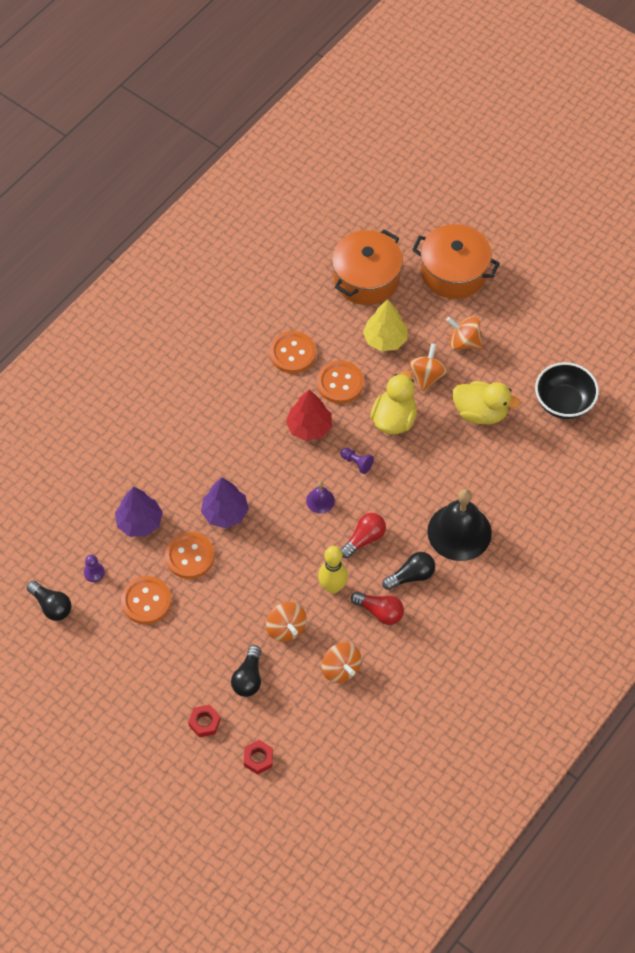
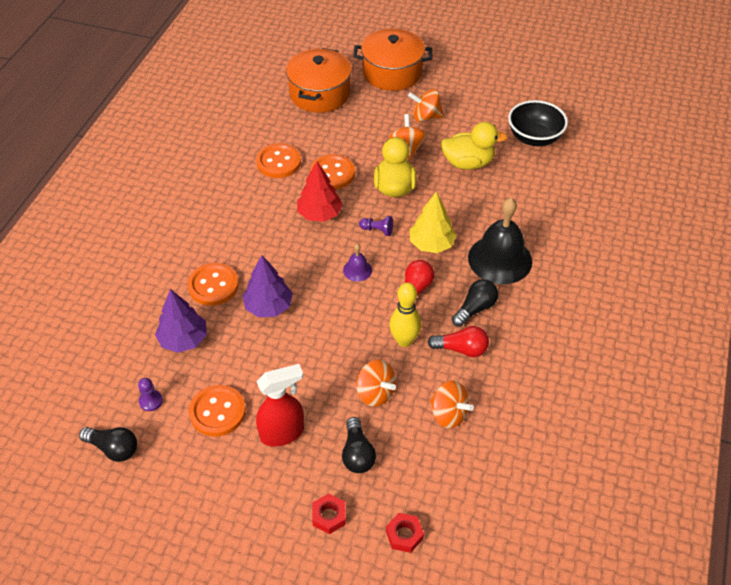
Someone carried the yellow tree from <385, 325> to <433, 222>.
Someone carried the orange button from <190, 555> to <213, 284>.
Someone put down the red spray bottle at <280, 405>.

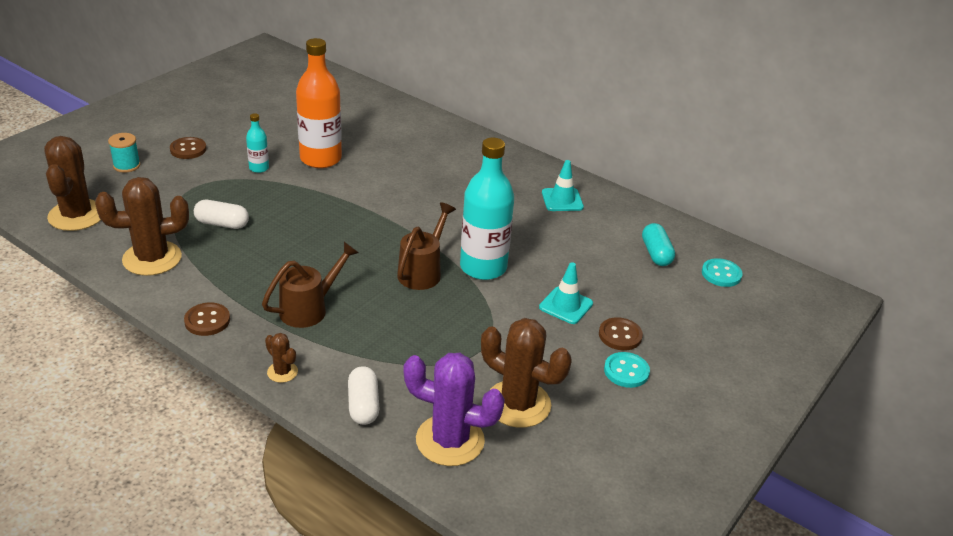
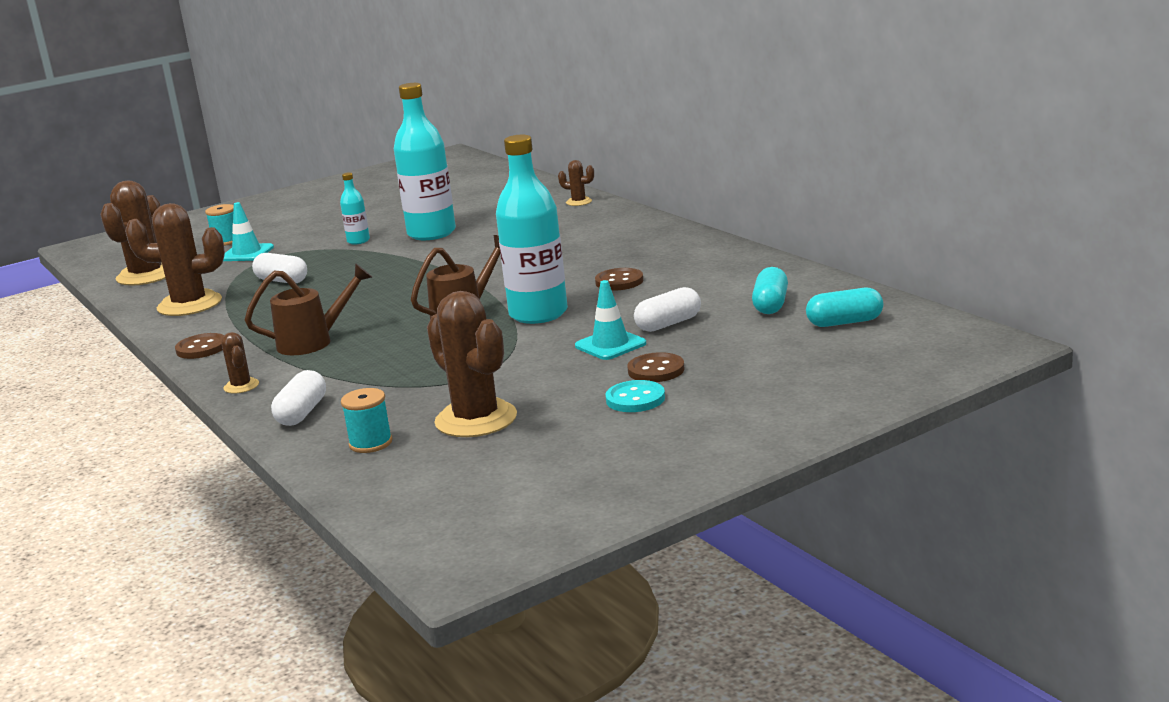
Someone repainted the orange bottle at <319, 103>, which became the turquoise bottle at <425, 161>.
Someone carried the brown button from <188, 148> to <619, 279>.
Someone carried the turquoise traffic cone from <563, 185> to <248, 231>.
Someone swapped the turquoise button at <722, 272> for the turquoise capsule at <844, 307>.
Someone swapped the purple cactus at <454, 409> for the turquoise spool at <367, 420>.
Someone put down the brown cactus at <576, 183>.
Someone put down the white capsule at <667, 309>.

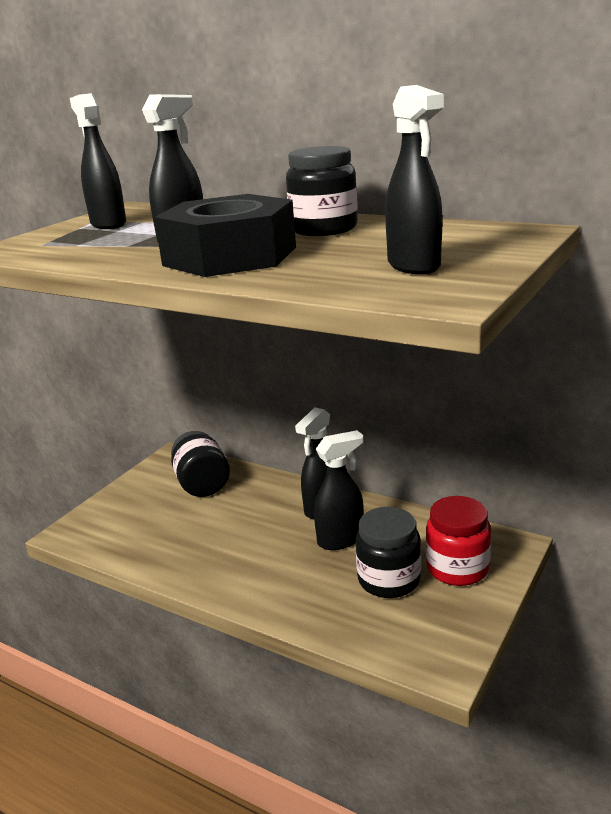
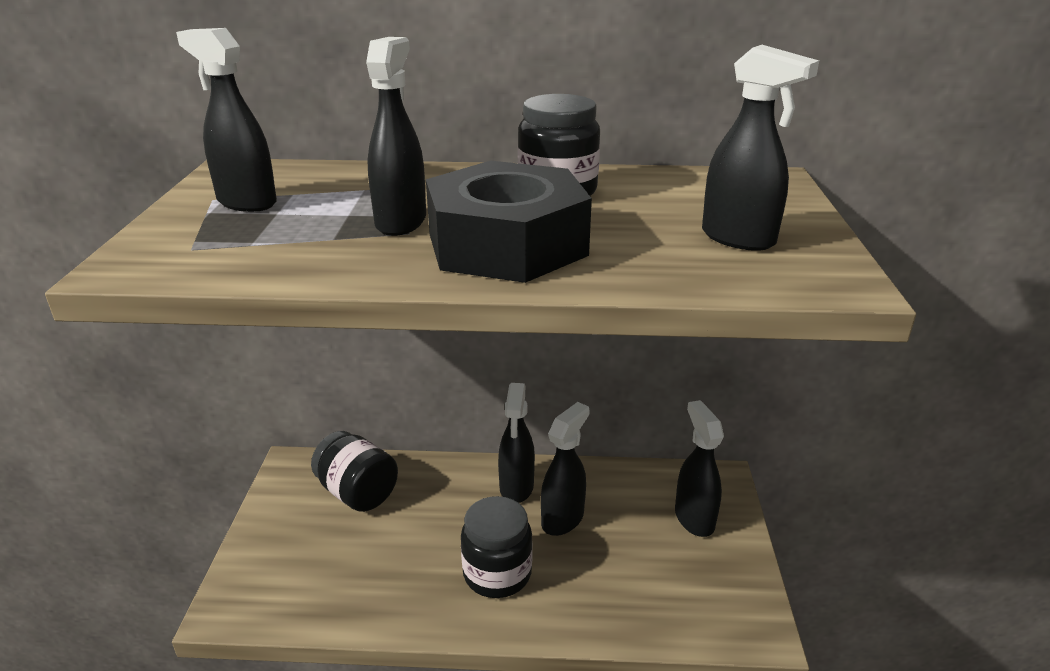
Someone swapped the red jar at <458, 541> for the black spray bottle at <699, 468>.
Someone carried the black jar from <388, 552> to <497, 547>.

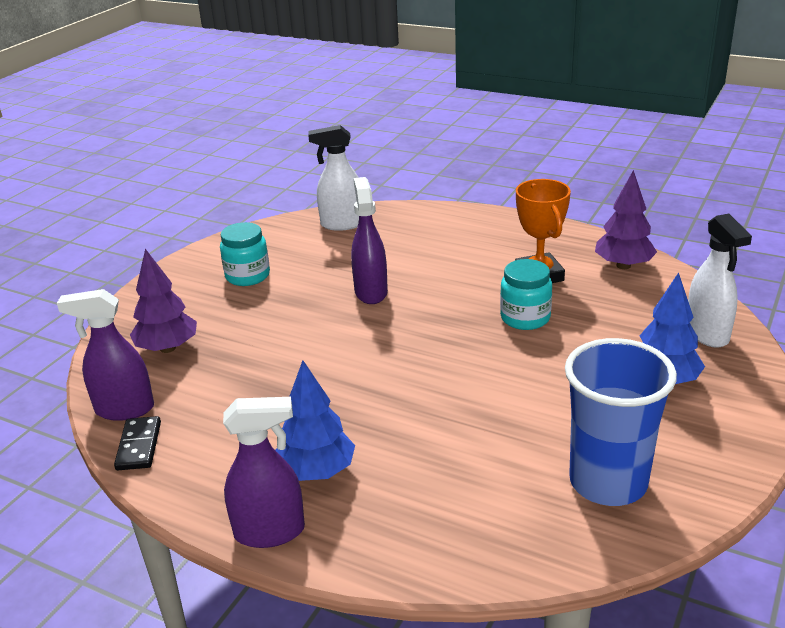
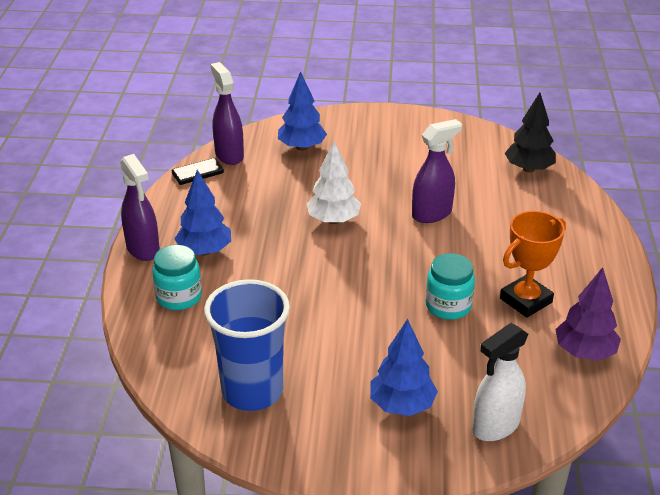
Someone swapped the white spray bottle at <333, 178> for the black tree at <530, 132>.
Someone carried the turquoise jar from <245, 254> to <177, 277>.
Someone repainted the purple tree at <163, 301>, which became the blue tree at <302, 111>.
Someone put down the white tree at <333, 182>.

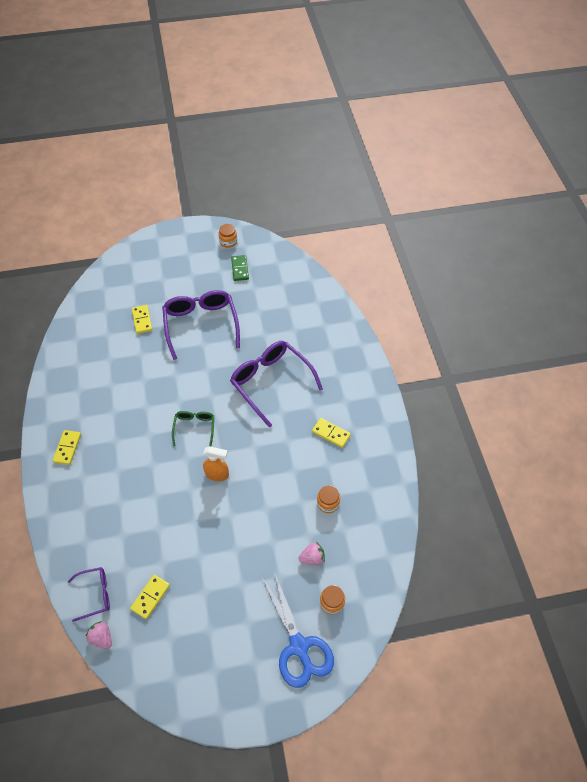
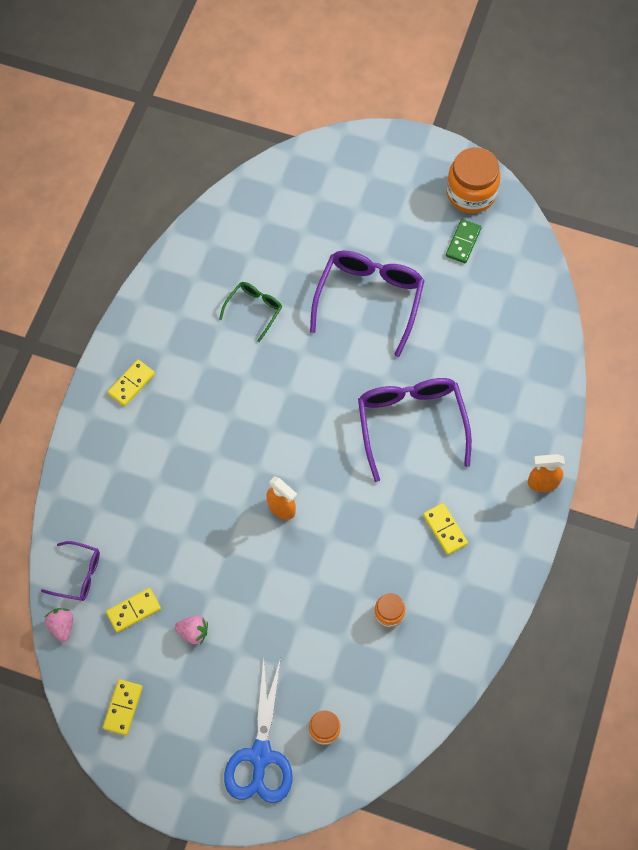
Someone scaled the orange jar at <228, 236> by 1.91.
Someone carried the yellow domino from <142, 319> to <123, 707>.
Someone carried the green glasses from <193, 428> to <250, 312>.
Someone carried the pink strawberry from <312, 553> to <191, 630>.
Someone put down the orange spray bottle at <546, 473>.

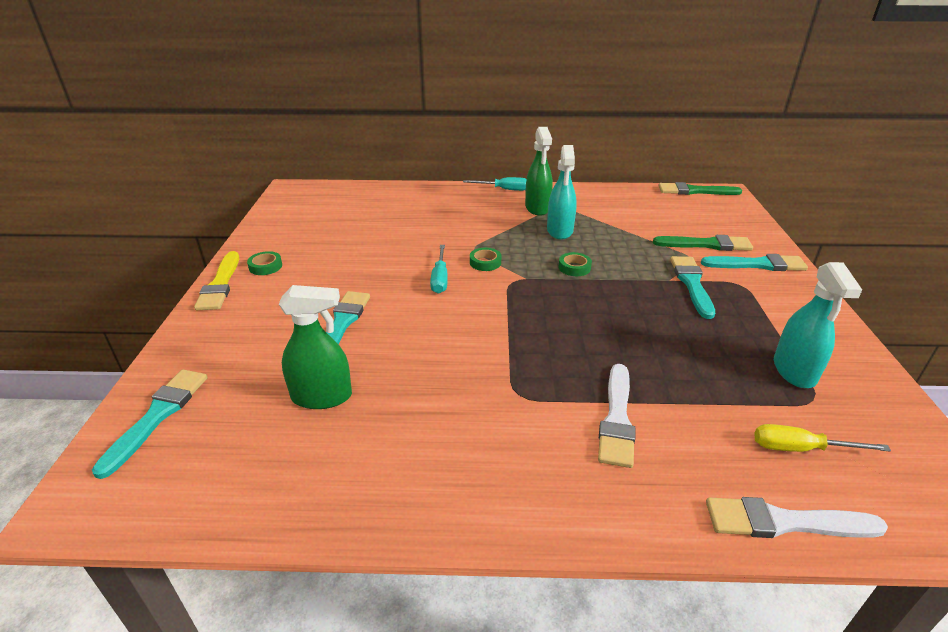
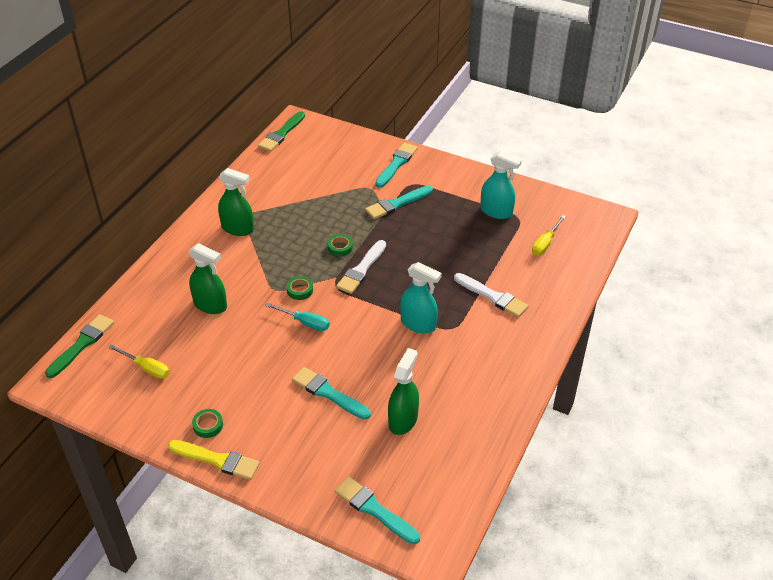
Someone carried the turquoise spray bottle from <562, 192> to <421, 298>.
Someone took away the turquoise screwdriver at <494, 184>.
Someone carried the green brush from <703, 243> to <79, 346>.
Someone rotated the turquoise brush at <692, 287> by 60 degrees counterclockwise.
Someone carried the white brush from <797, 517> to <361, 267>.
Someone put down the green spray bottle at <208, 278>.
Someone put down the yellow screwdriver at <138, 362>.

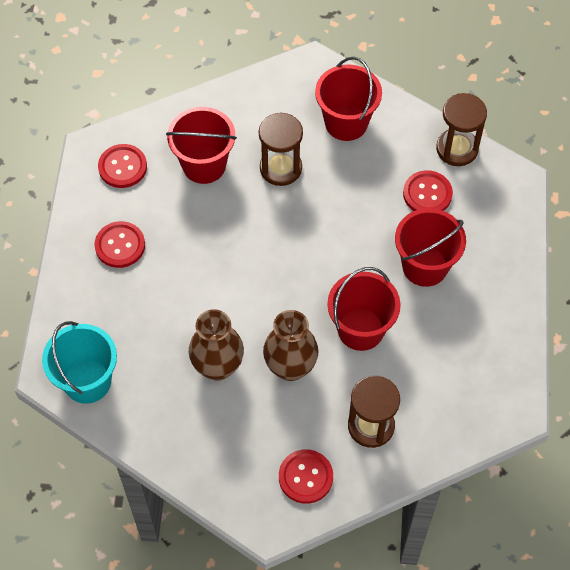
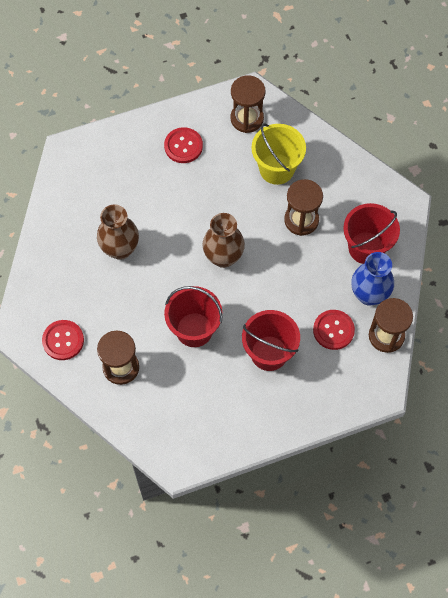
Someone repainted the red bucket at <201, 145>, which became the yellow bucket at <279, 154>.
Someone swapped the red button at <122, 166> for the brown hourglass at <248, 104>.
Someone carried the brown vase from <291, 345> to <223, 240>.
Someone took away the turquoise bucket at <79, 362>.
Someone put down the blue vase at <373, 279>.

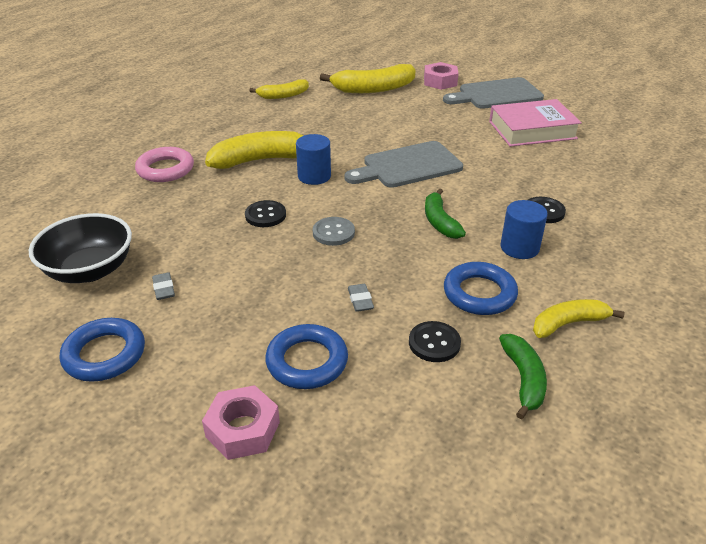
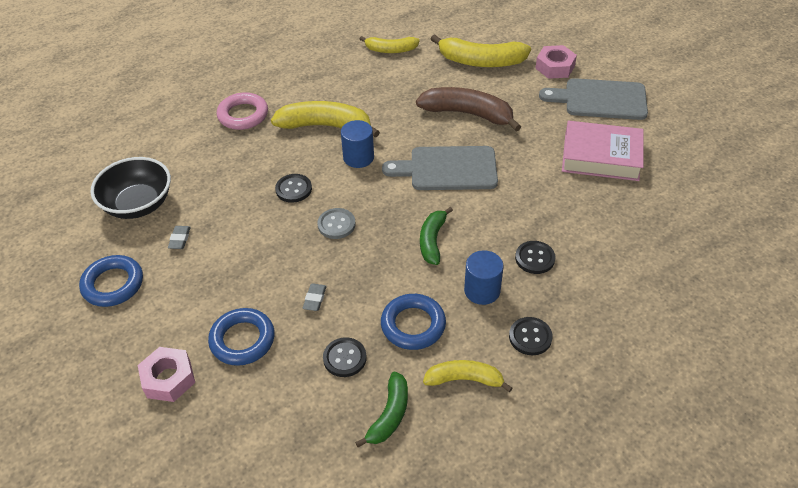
Someone put down the brown banana at <468, 109>.
Someone put down the black button at <531, 336>.

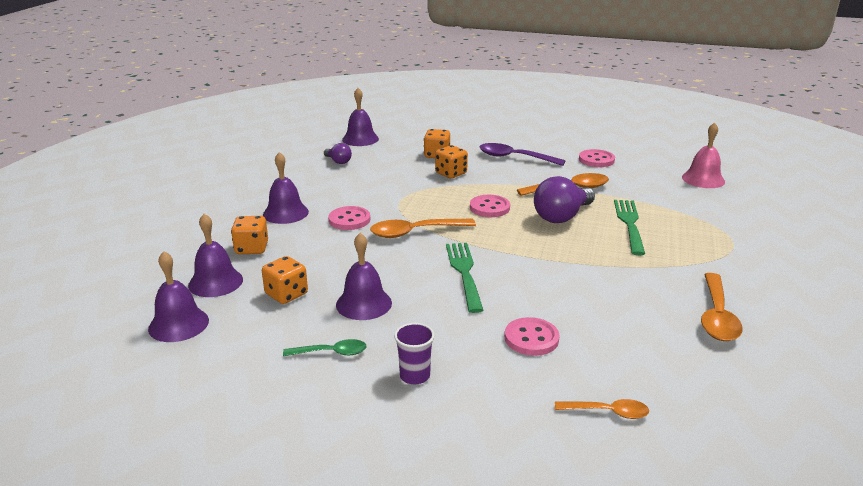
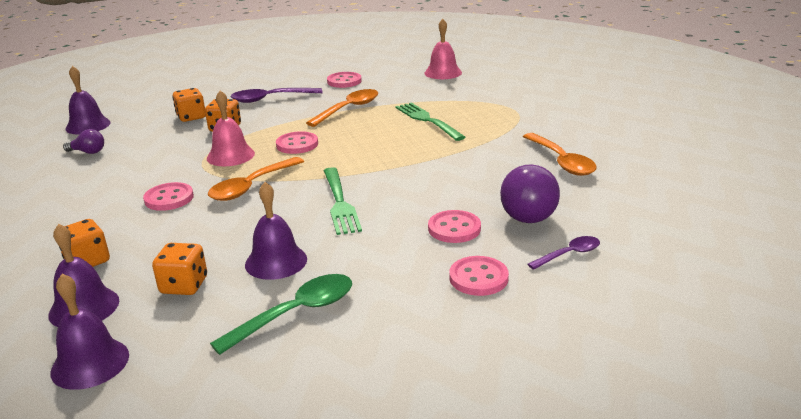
Someone took away the purple bell at <286, 188>.
Someone carried the purple light bulb from <564, 199> to <530, 193>.
Someone rotated the green fork at <465, 278> by 150 degrees counterclockwise.
Someone took away the purple cup at <414, 353>.
Someone scaled the green spoon at <325, 347> by 1.68.
Someone repainted the orange spoon at <602, 409>, which became the purple spoon at <564, 253>.
Someone put down the pink bell at <231, 128>.
Someone put down the pink button at <479, 276>.

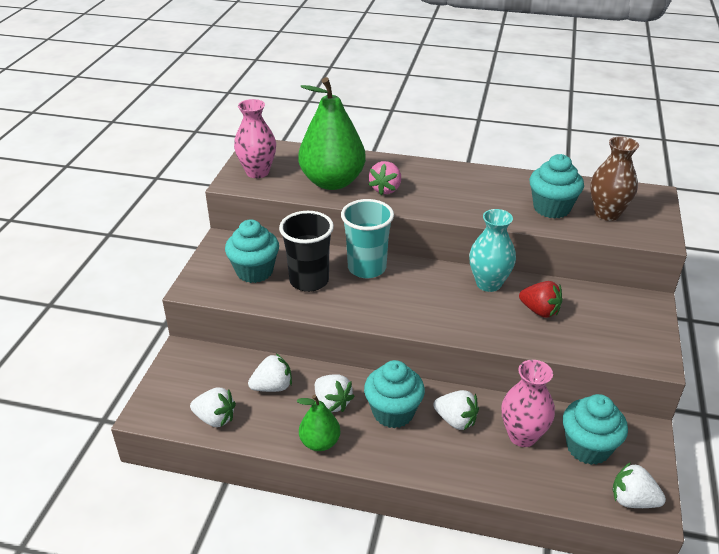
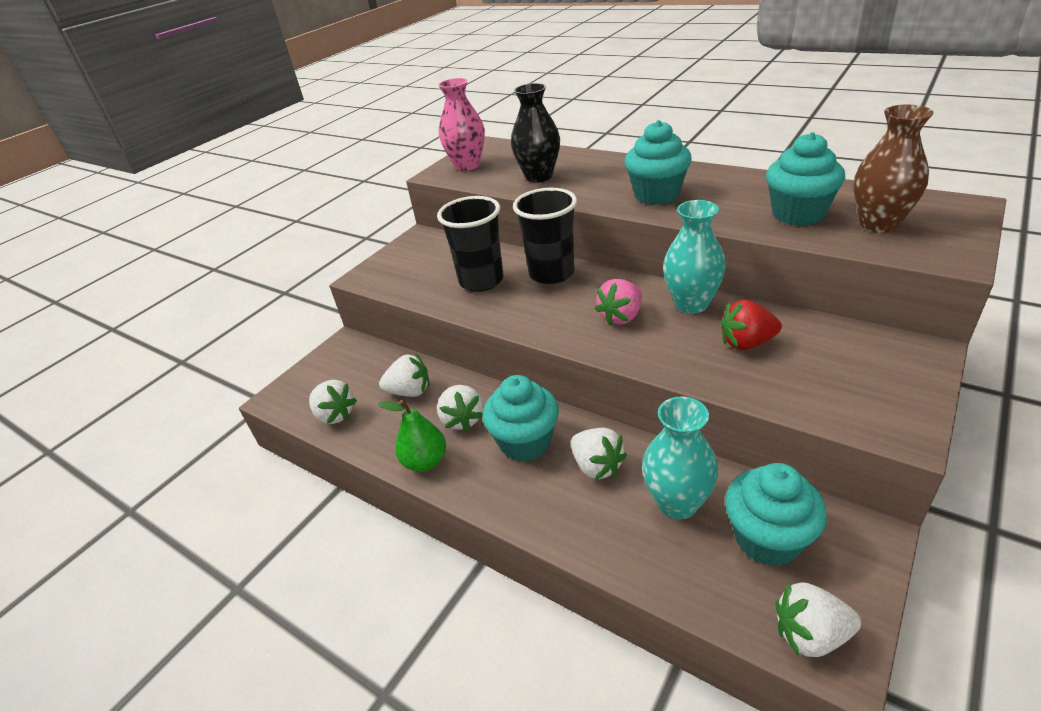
Someone swapped the green pear at <332, 133> for the black vase at <535, 133>.
Someone carried the pink strawberry from <385, 178> to <618, 302>.
Someone repainted the turquoise cup at <367, 238>, which became the black cup at <545, 236>.
Someone carried the turquoise cupcake from <252, 251> to <658, 162>.
Someone rotated the red strawberry at <541, 299> by 120 degrees clockwise.
Someone repainted the pink vase at <528, 403>, which became the turquoise vase at <680, 458>.
Someone rotated the white strawberry at <639, 485> by 45 degrees counterclockwise.

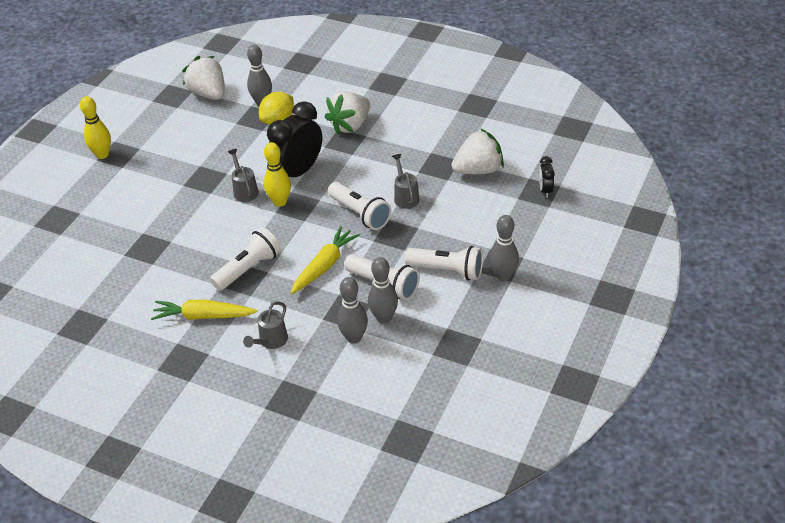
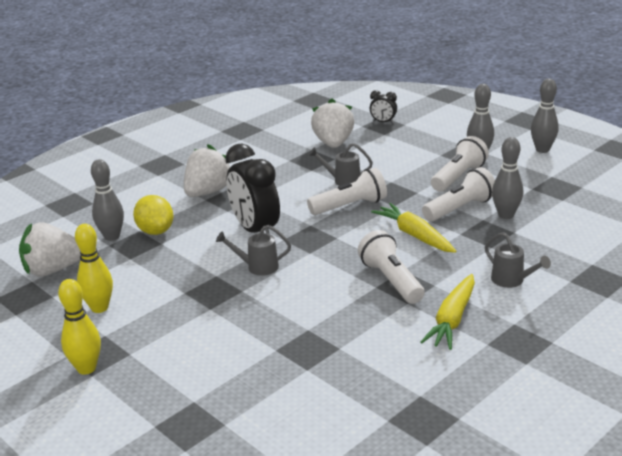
Someone rotated the white strawberry at <347, 112> by 120 degrees counterclockwise.
Someone carried the yellow bowling pin from <277, 174> to <94, 268>.
Someone carried the grey bowling pin from <352, 310> to <545, 116>.

